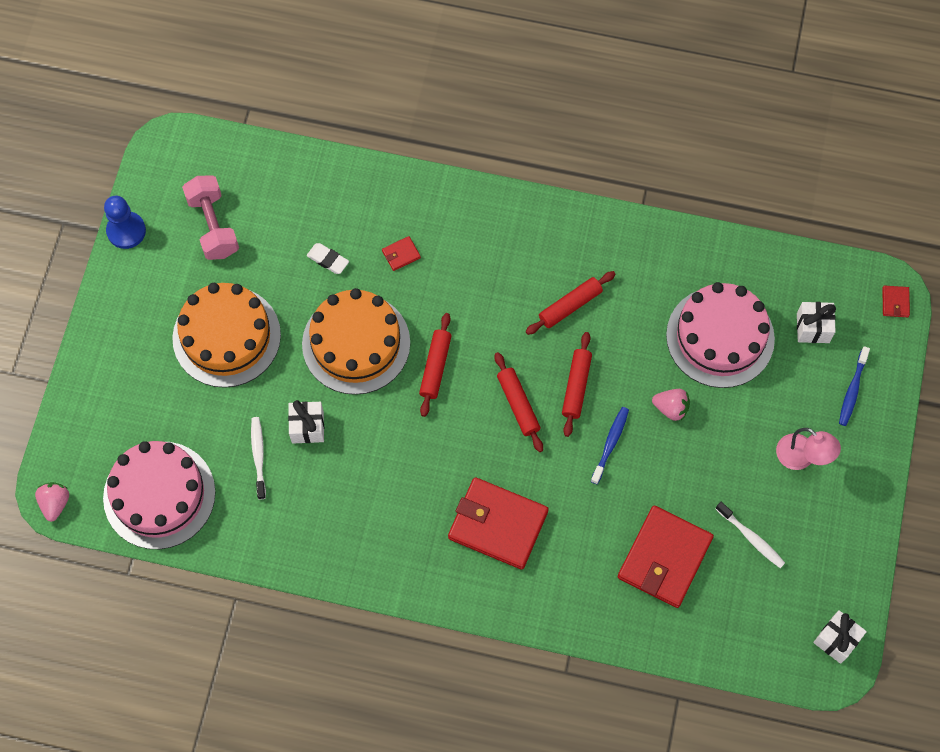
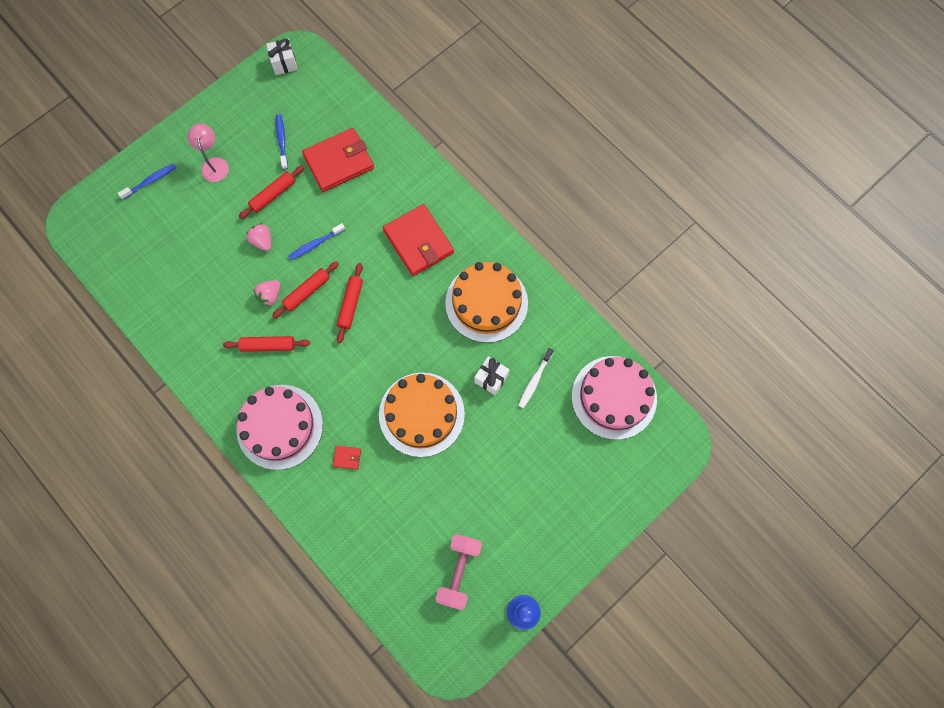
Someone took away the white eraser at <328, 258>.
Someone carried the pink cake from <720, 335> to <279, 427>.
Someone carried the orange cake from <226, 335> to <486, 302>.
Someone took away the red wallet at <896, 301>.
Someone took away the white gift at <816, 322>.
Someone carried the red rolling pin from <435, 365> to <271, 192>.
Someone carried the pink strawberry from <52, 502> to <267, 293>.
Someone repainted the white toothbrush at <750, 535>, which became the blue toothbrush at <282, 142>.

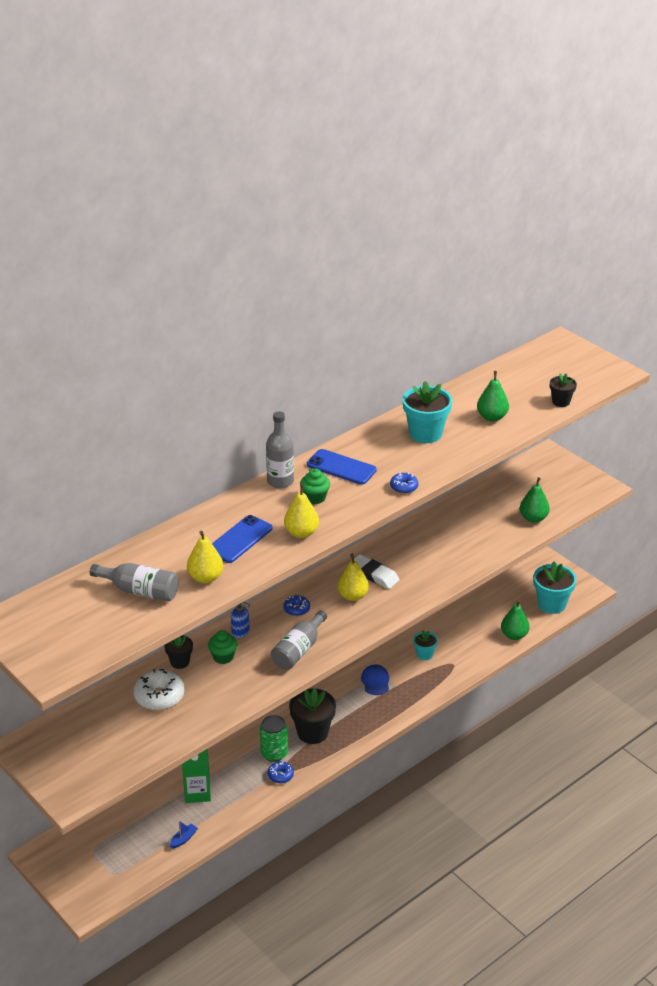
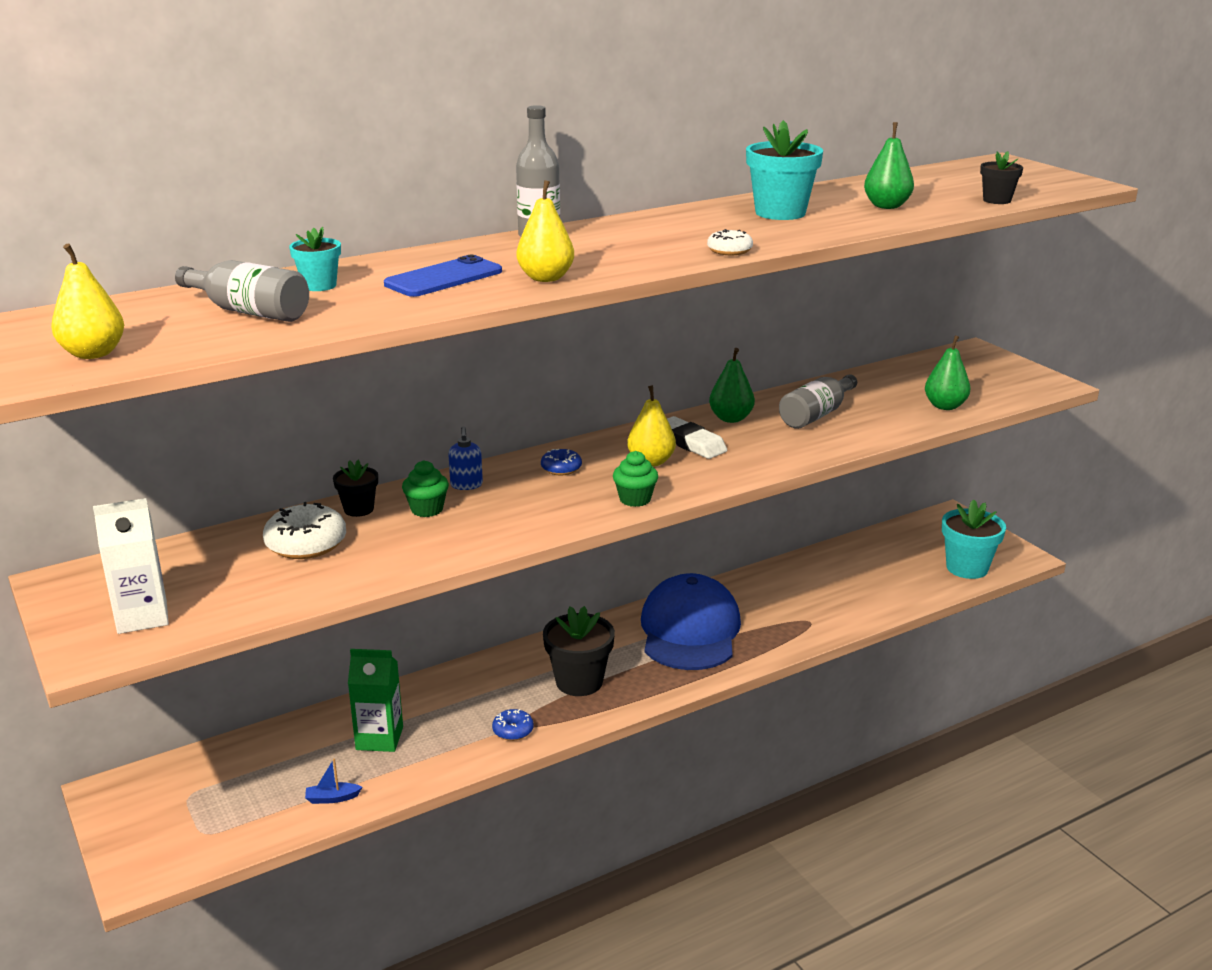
Someone took away the blue phone at <342, 467>.
Someone carried the green cupcake from <315, 486> to <635, 479>.
Someone repainted the blue donut at <404, 483>, which became the white donut at <730, 242>.
Someone carried the yellow pear from <205, 557> to <87, 301>.
Someone carried the green pear from <515, 620> to <732, 385>.
Someone rotated the blue soap dispenser at <240, 620> by 45 degrees clockwise.
Someone carried the grey bottle from <299, 640> to <818, 401>.
Someone carried the turquoise flower pot from <425, 645> to <315, 259>.
Someone scaled the blue cap at <375, 679> by 2.39.
Someone took away the green can at <274, 738>.
Someone rotated the blue boat at <184, 834> by 150 degrees counterclockwise.
Someone put down the white carton at <131, 566>.

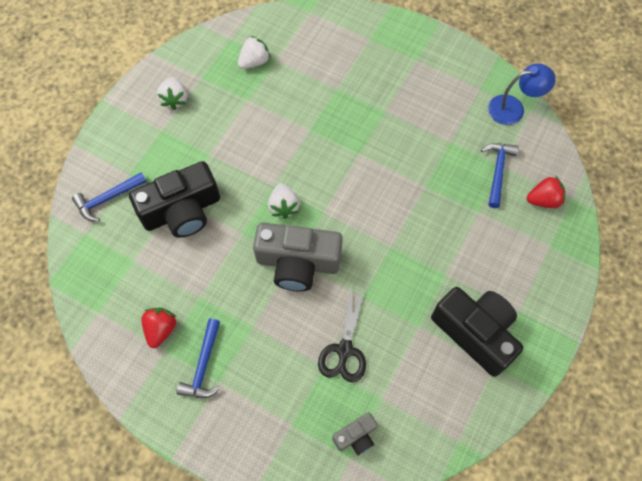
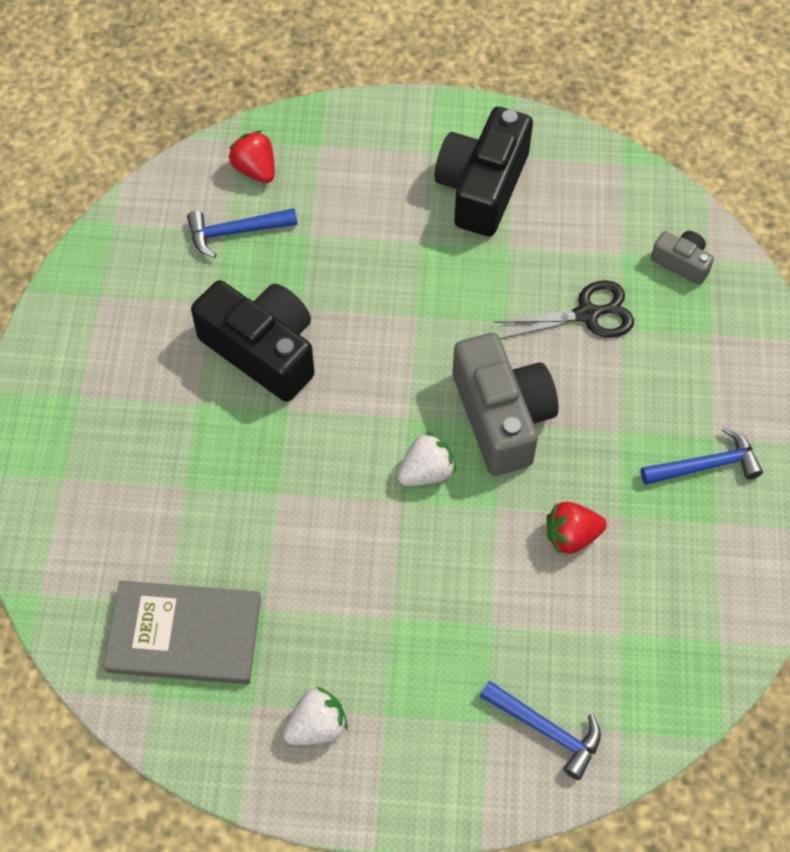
Someone swapped the white strawberry at <254, 52> for the grey book at <182, 632>.
Someone took away the blue lamp at <522, 94>.
Someone carried the black camera from <174, 199> to <253, 341>.
Someone carried the red strawberry from <159, 328> to <576, 528>.

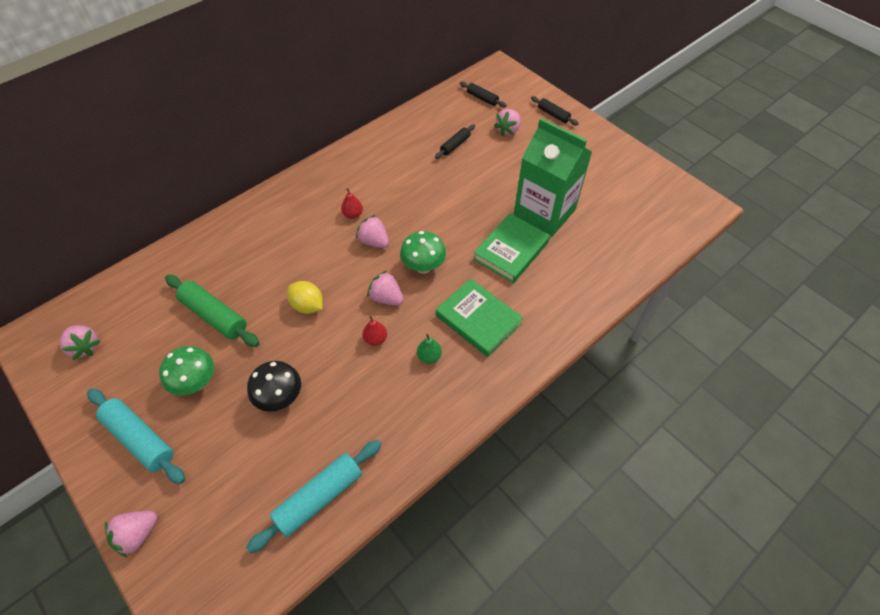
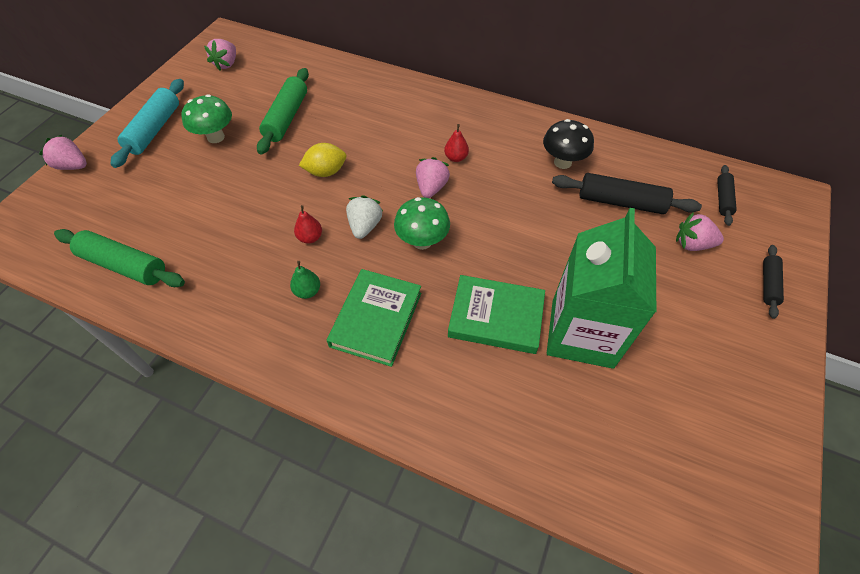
Someone scaled the black rolling pin at <455, 141> by 1.77.
Someone repainted the pink strawberry at <385, 288>, which became the white strawberry at <364, 217>.
Someone rotated the yellow lemon at <305, 297> by 60 degrees clockwise.
Someone carried the black mushroom from <274, 386> to <568, 144>.
Someone repainted the turquoise rolling pin at <314, 496>, which became the green rolling pin at <119, 258>.

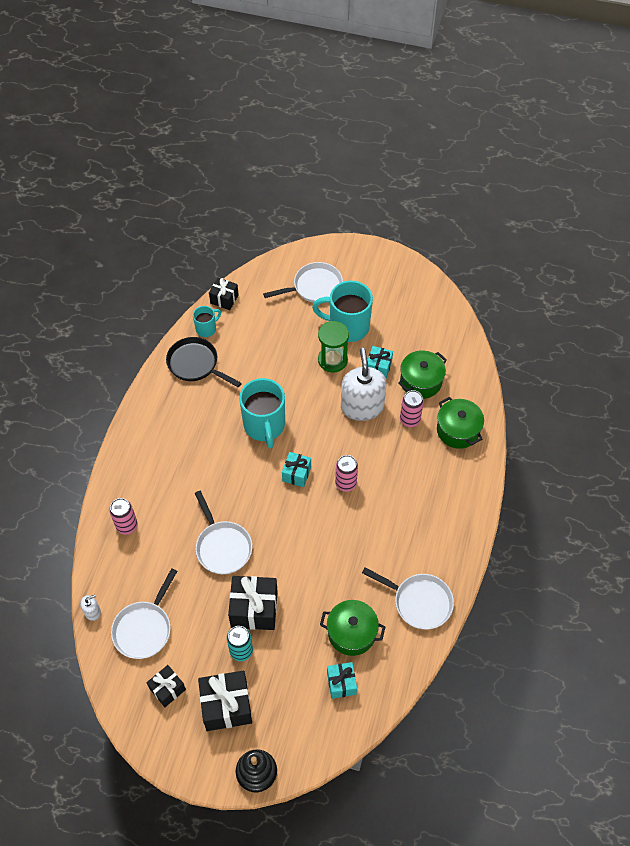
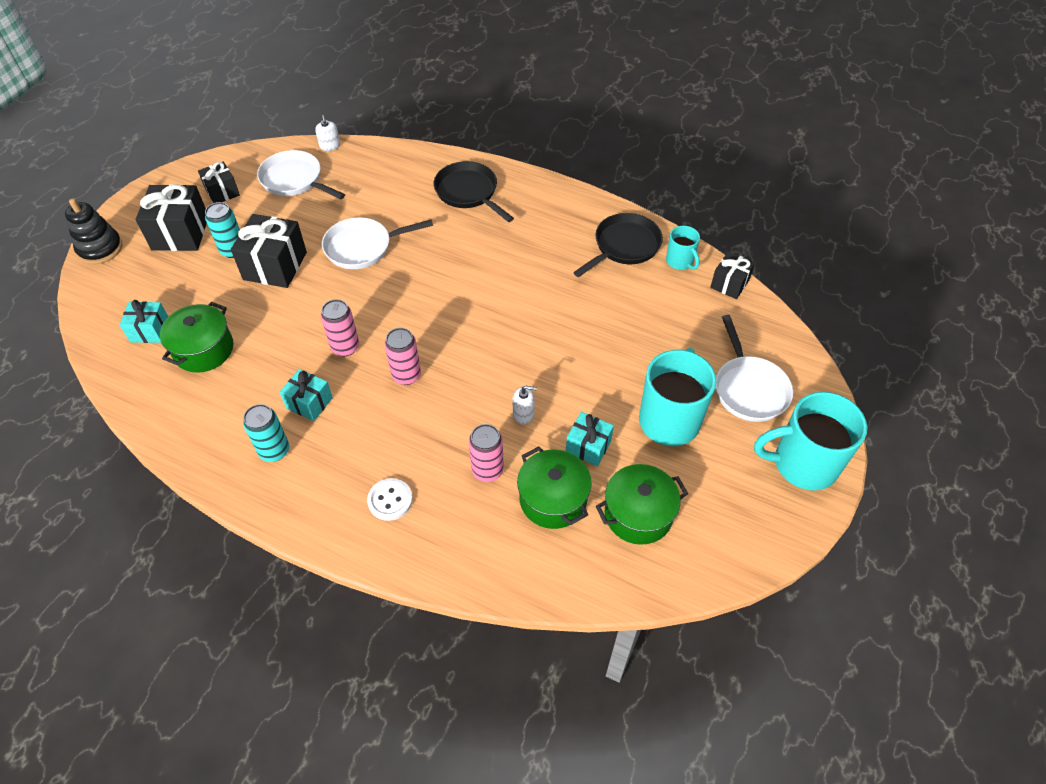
Someone took away the green hourglass at <333, 346>.
Someone scaled the white soap dispenser at <364, 384> by 0.42.
Someone carried the turquoise mug from <262, 413> to <810, 441>.
Someone carried the green pot from <460, 423> to <642, 504>.
Someone carried the turquoise gift from <296, 469> to <306, 395>.
Someone carried the pink can from <123, 516> to <340, 327>.
Someone took away the white pan at <408, 598>.
Someone put down the black pan at <474, 191>.
Someone put down the turquoise can at <266, 433>.
Someone put down the white button at <390, 499>.

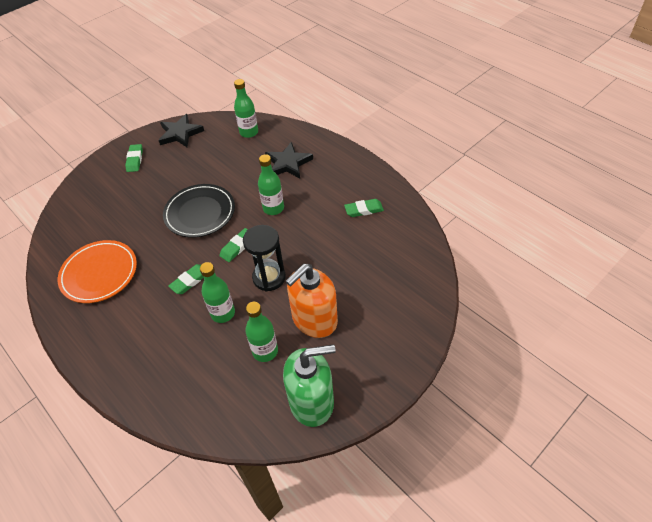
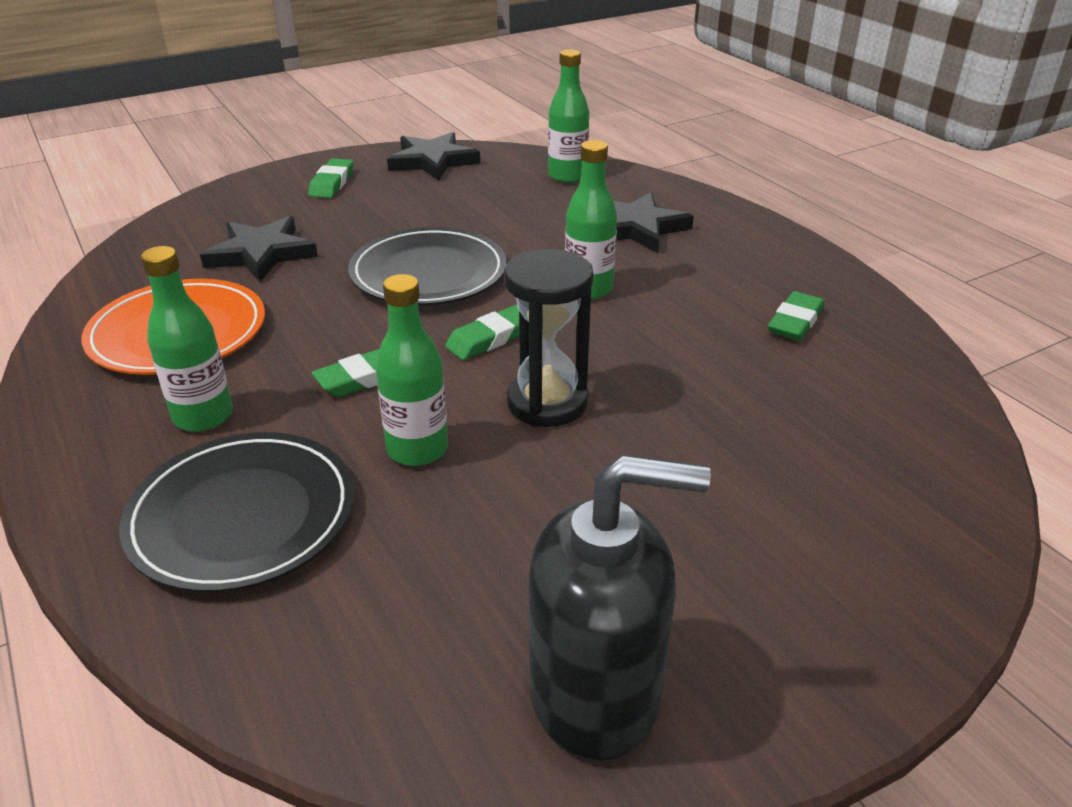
Someone rotated the green eraser at <364, 208> by 60 degrees counterclockwise.
Someone took away the orange soap dispenser at <312, 301>.
Someone carried the green bottle from <261, 332> to <187, 339>.
Someone repainted the green soap dispenser at <309, 385>, which became the black soap dispenser at <619, 608>.
Someone put down the black star at <259, 249>.
Someone put down the black plate at <236, 512>.

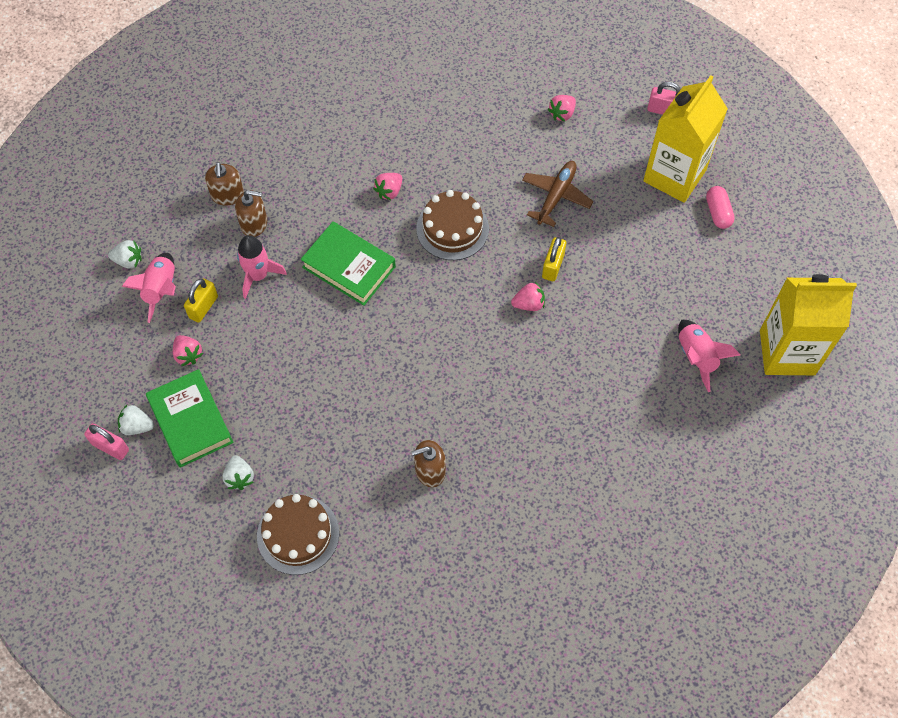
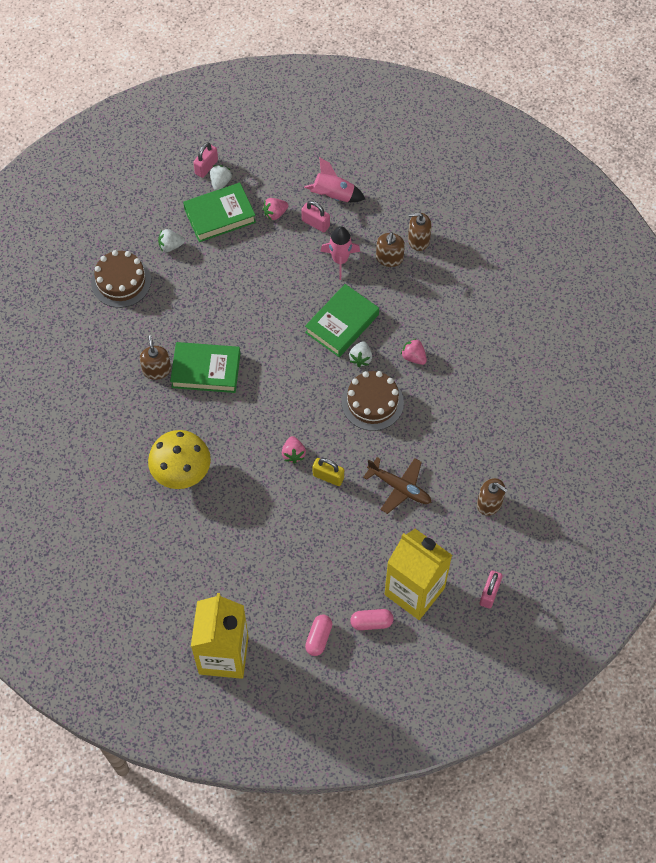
Someone swapped the pink strawberry at <562, 108> for the brown soap dispenser at <492, 497>.
Someone carried the white strawberry from <125, 254> to <360, 354>.
Someone repainted the yellow padlock at <201, 300>, which became the pink padlock at <315, 216>.
Someone took away the pink rocket at <709, 356>.
Someone put down the green book at <205, 367>.
Someone put down the yellow mushroom at <179, 459>.
Someone put down the pink capsule at <318, 635>.

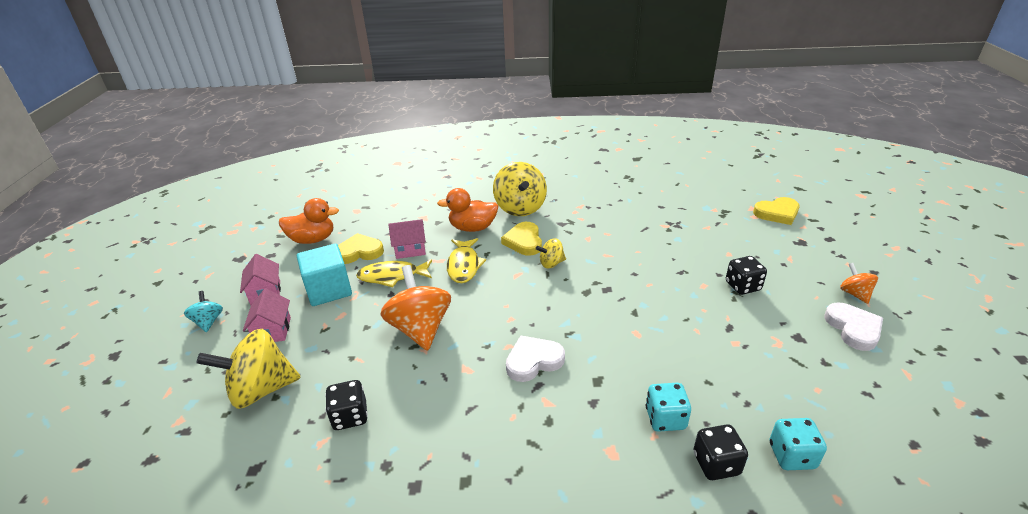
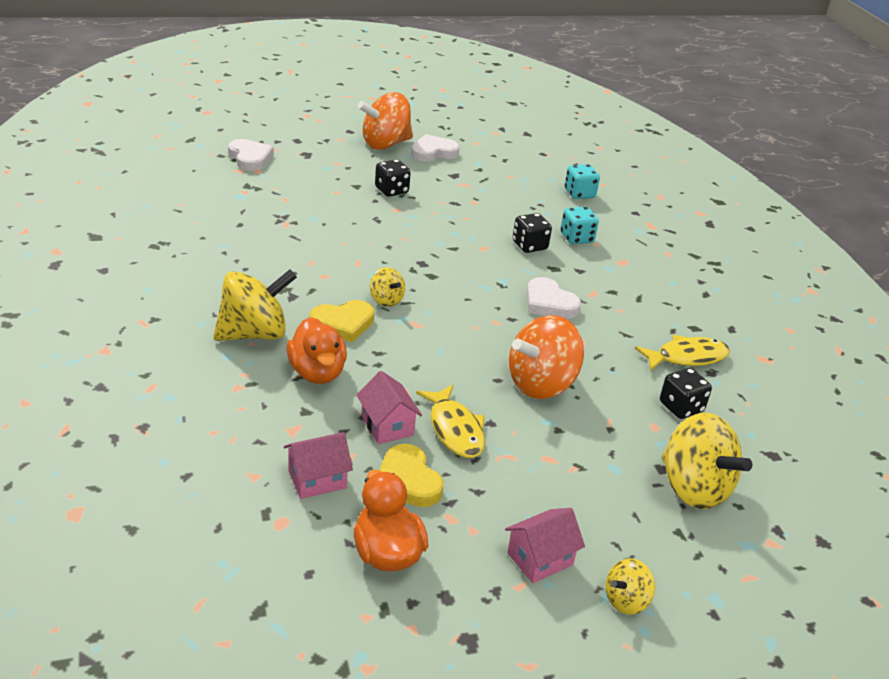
Someone repainted the yellow heart at <776, 211>, which became the white heart at <251, 155>.
Someone carried the yellow fish from <466, 260> to <682, 353>.
Someone took away the turquoise cube at <324, 275>.
Someone scaled the orange spinning top at <859, 283> by 1.98.
Someone carried the pink house from <267, 315> to <318, 465>.
Someone repainted the turquoise spinning top at <203, 311>, which became the yellow spinning top at <630, 586>.
Someone carried the black dice from <720, 452> to <532, 233>.

